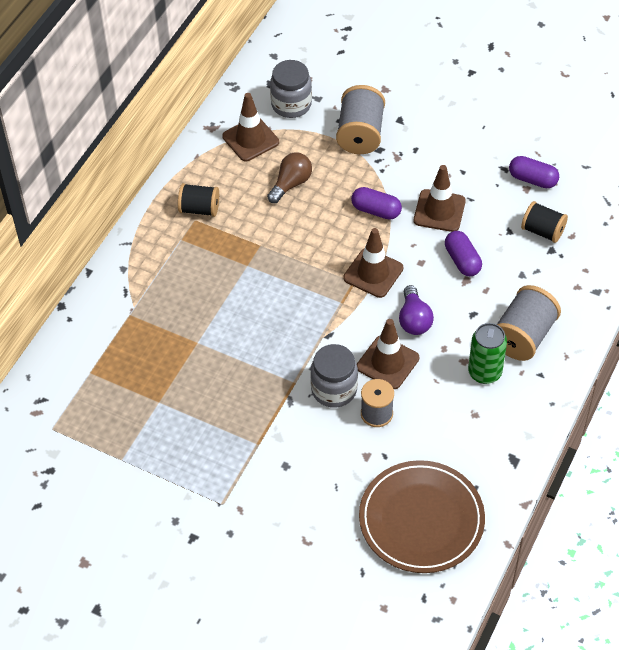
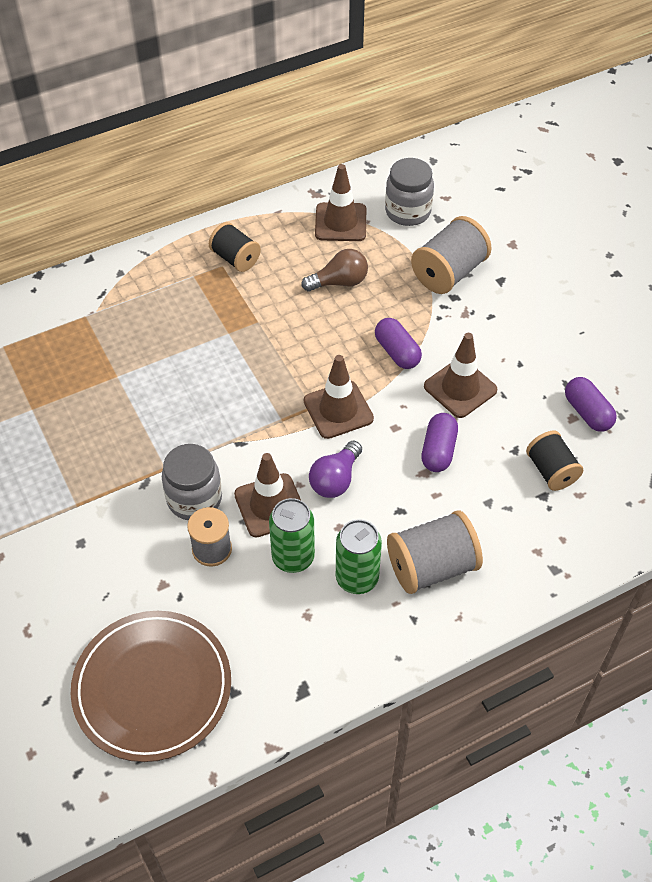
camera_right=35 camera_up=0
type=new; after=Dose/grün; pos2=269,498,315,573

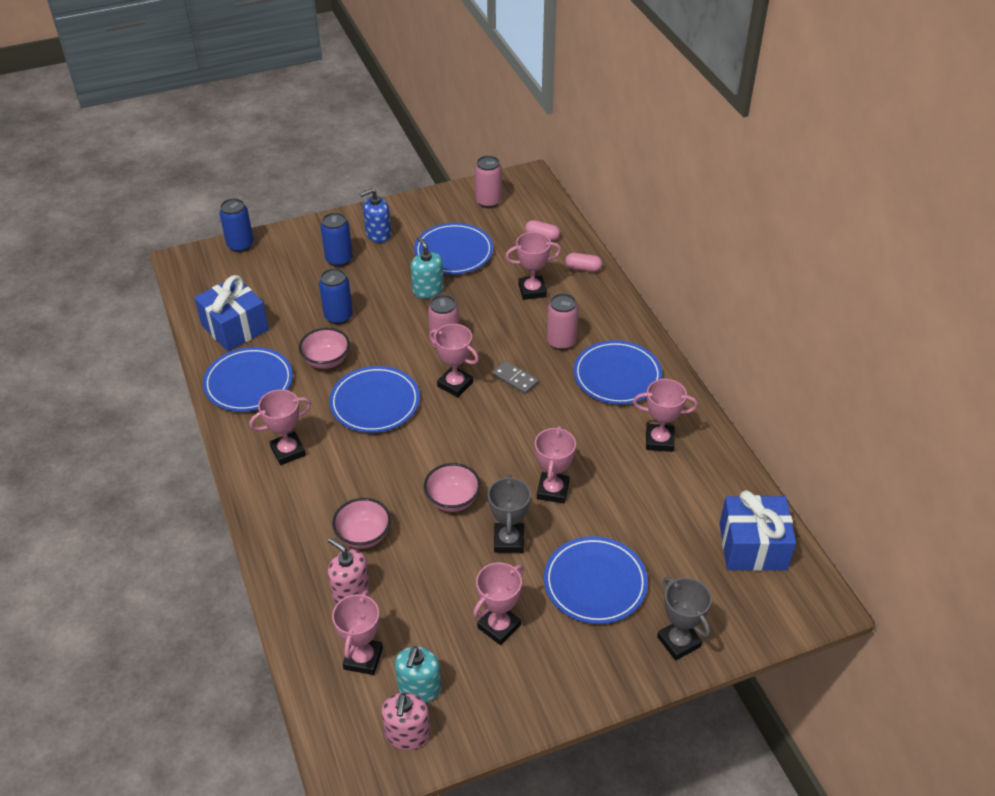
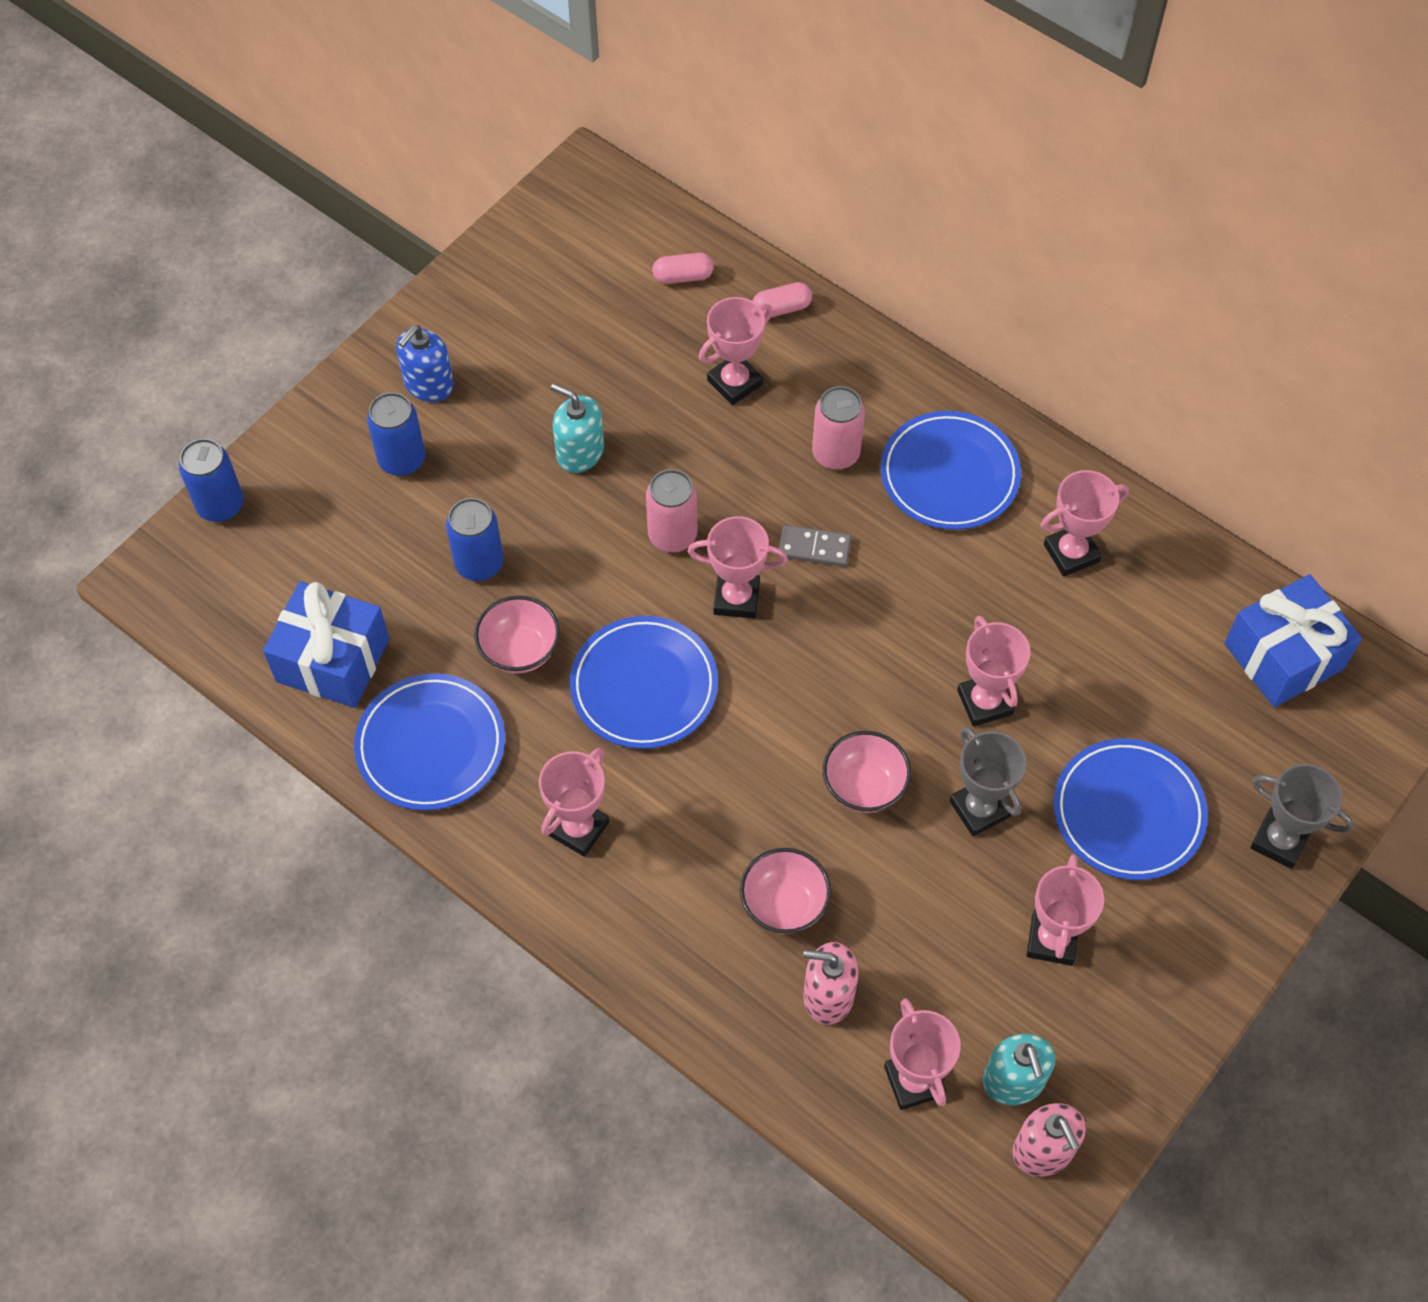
camera_right=-30 camera_up=15
type=gone; before=Dose/rosa; pos1=475,156,502,208
type=gone; before=Teller/blau; pos1=414,223,493,274

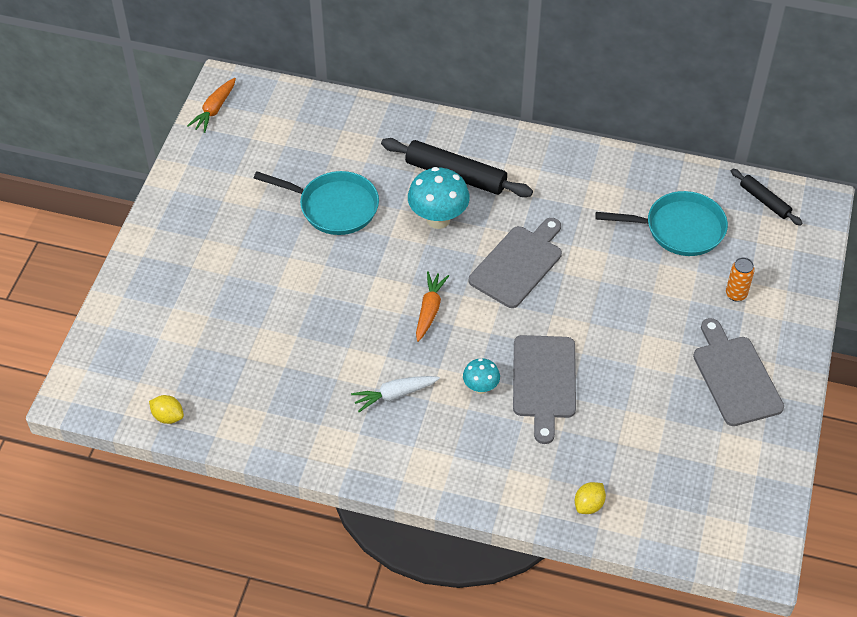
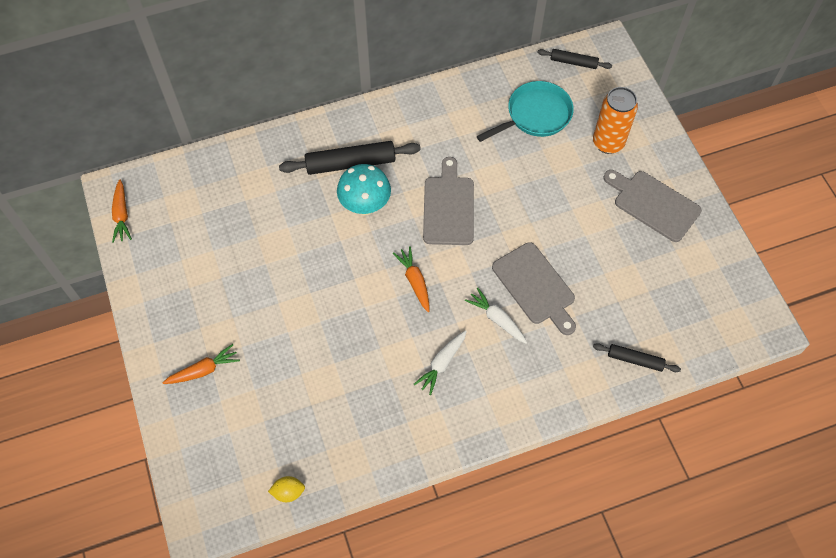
camera_right=-35 camera_up=10
type=gone; before=Pfanne/türkis; pos1=254,171,379,235
type=scaled; before=Dose/orange; pos1=726,257,755,302; pos2=593,87,638,154; scale=1.84
type=swapped; before=Pilz/türkis; after=Karotte/weiß; pos1=463,358,500,394; pos2=465,288,527,344
type=swapped; before=Zitrone/gelb; after=Nudelholz/schwarz; pos1=575,482,606,514; pos2=593,343,681,372
type=new; after=Karotte/orange; pos2=162,344,240,384

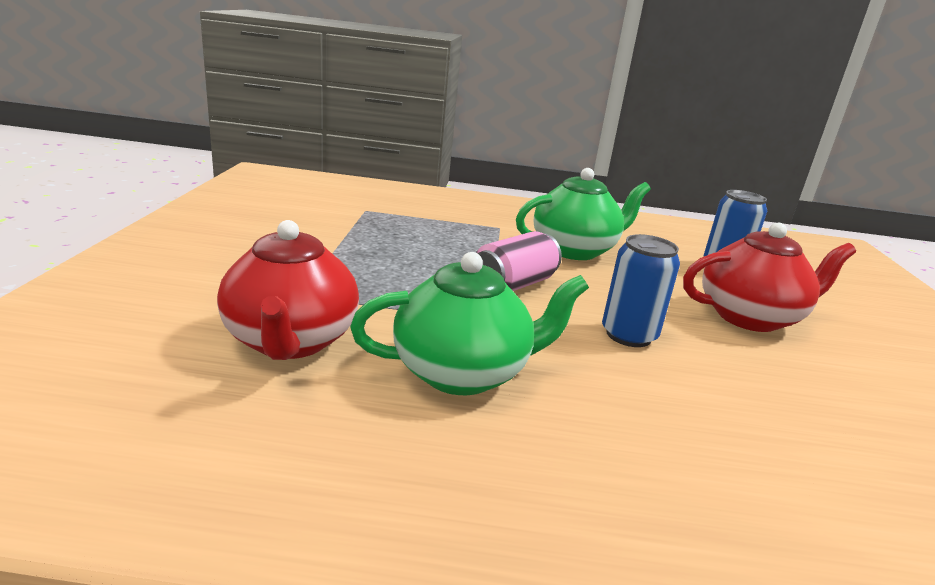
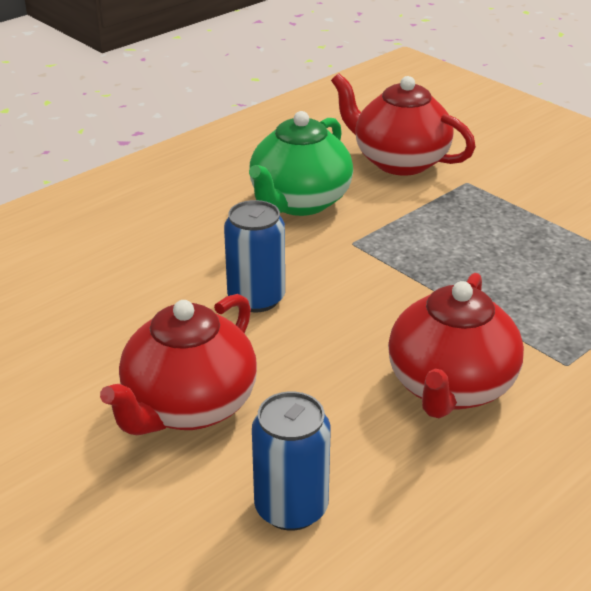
camera_right=135 camera_up=10
type=repainted; before=Teekanne/grün; after=Teekanne/rot; pos1=516,168,651,260; pos2=388,273,524,418
type=gone; before=Dose/rosa; pos1=476,231,562,291

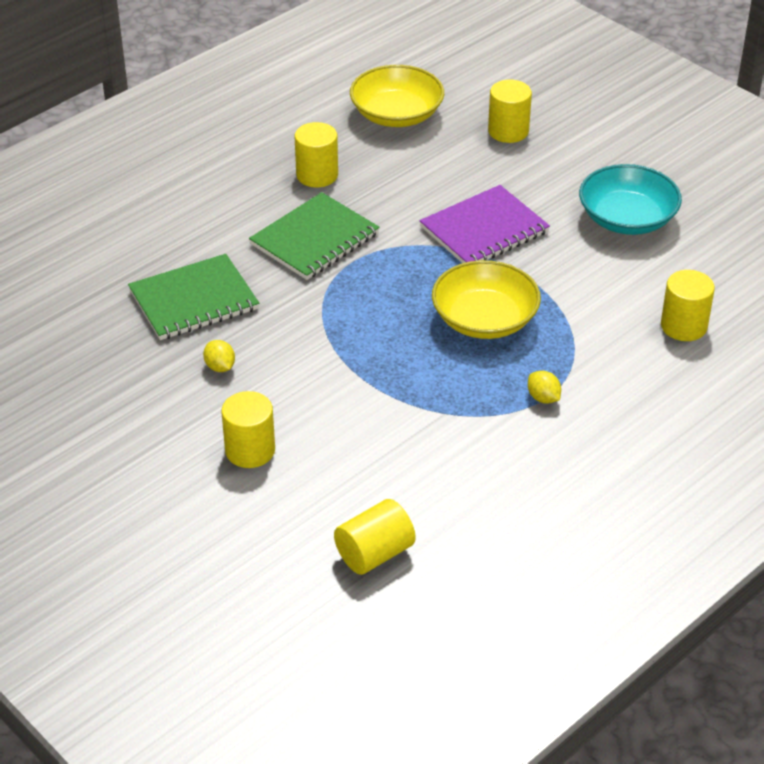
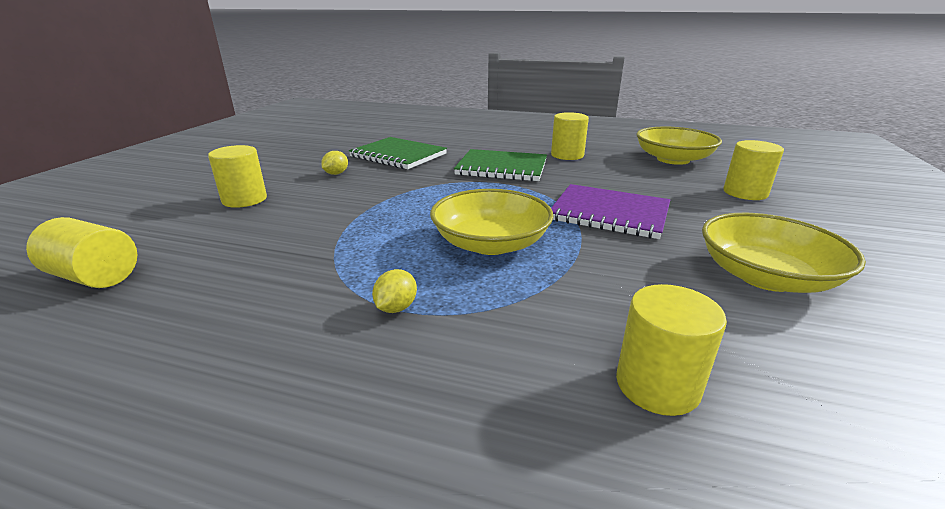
camera_right=60 camera_up=-15
type=repainted; before=Schüssel/türkis; after=Schüssel/gelb; pos1=579,164,682,235; pos2=702,213,866,293

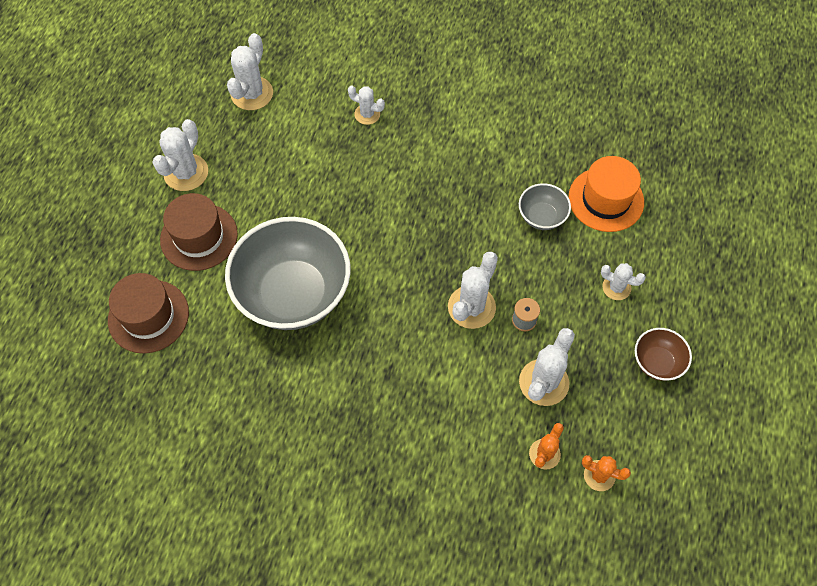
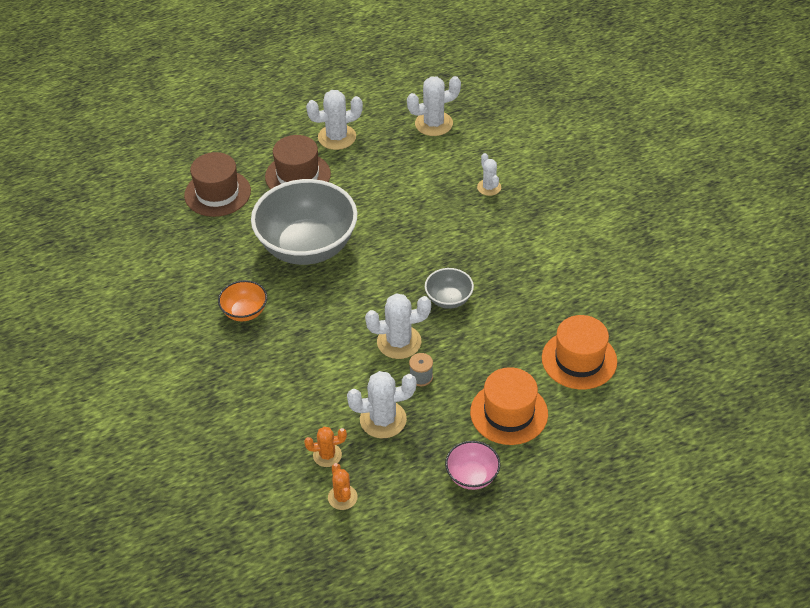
camera_right=50 camera_up=-15
type=shifted; before=Schüssel/grau; pos1=519,183,571,230; pos2=425,268,474,309
type=swapped; before=Kaktus/weiß; after=Hut/orange; pos1=601,263,646,300; pos2=470,367,548,445
type=repainted; before=Schüssel/braun; after=Schüssel/rosa; pos1=635,328,692,381; pos2=445,441,500,490
type=new; after=Schüssel/orange; pos2=218,280,267,321

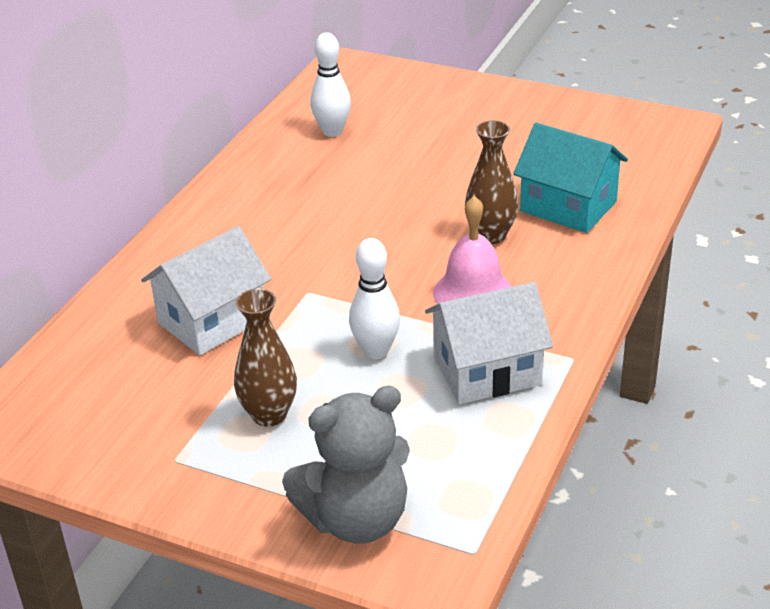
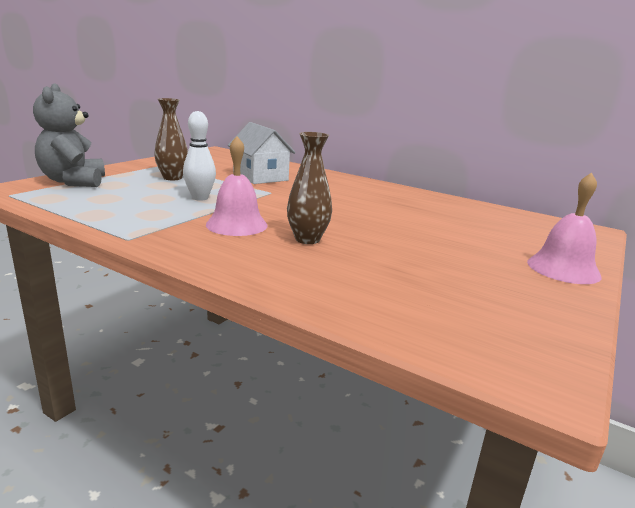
camera_right=95 camera_up=-15
type=gone; before=Bowlingkegel/weiß; pos1=310,33,351,137
type=gone; before=Haus/türkis; pos1=513,123,628,233
type=gone; before=Haus/weiß; pos1=425,282,553,404
type=new; after=Glocke/rosa; pos2=527,172,601,284

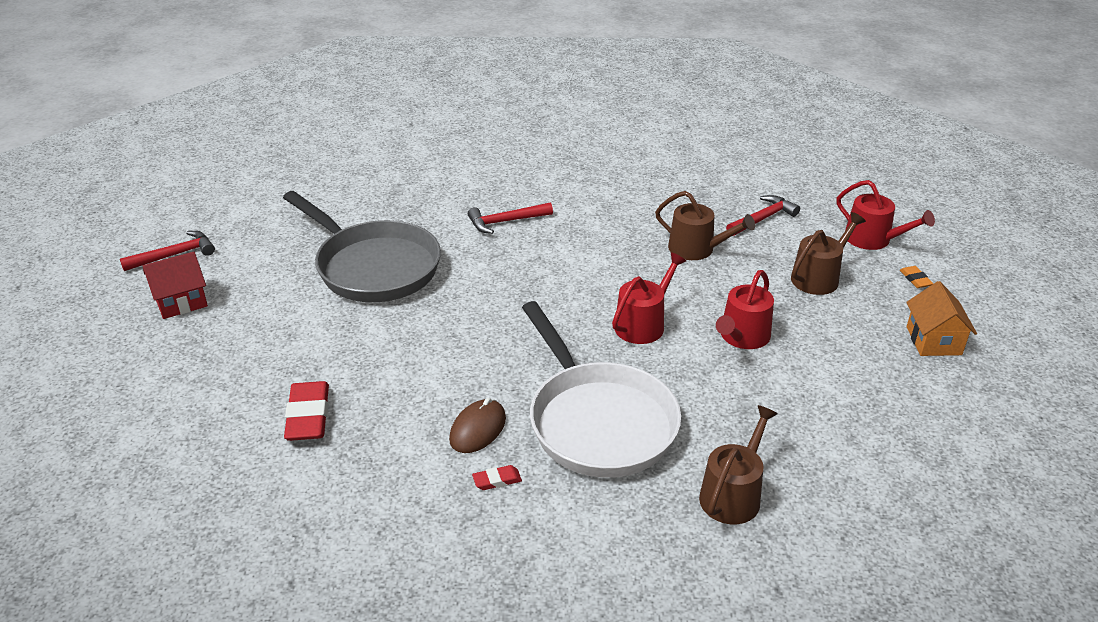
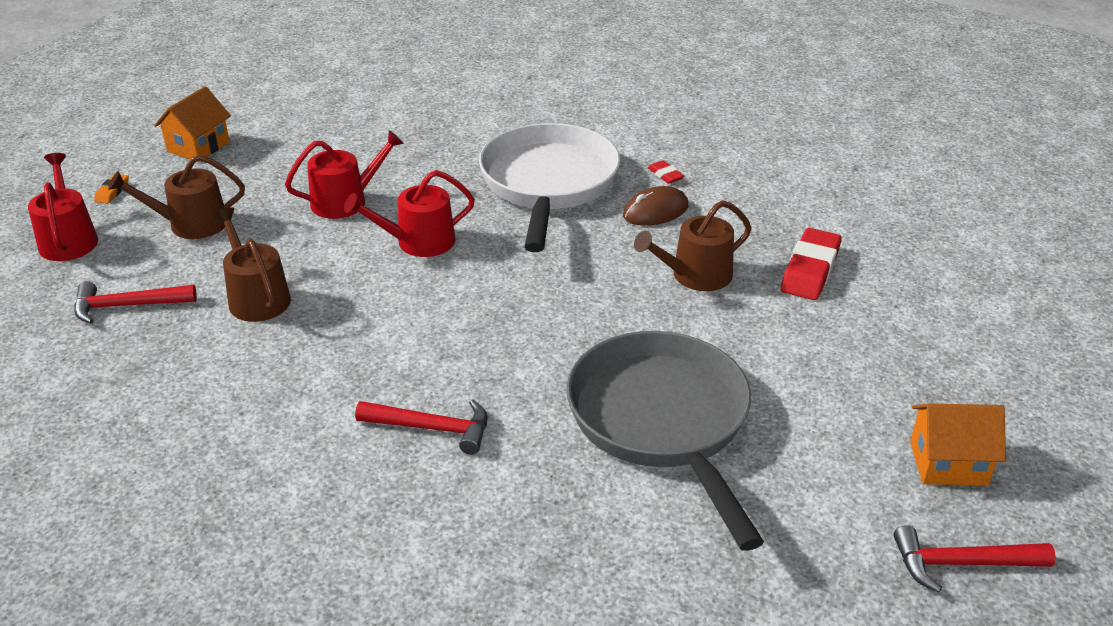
camera_right=-150 camera_up=0
type=repainted; before=Haus/rot; after=Haus/orange; pos1=143,252,208,319; pos2=910,403,1006,486
type=shifted; before=Gießkanne/braun; pos1=699,405,778,524; pos2=634,200,752,291
type=rotated; before=Radiergummi/rot; pos1=472,465,522,490; pos2=648,160,684,184; turn=45

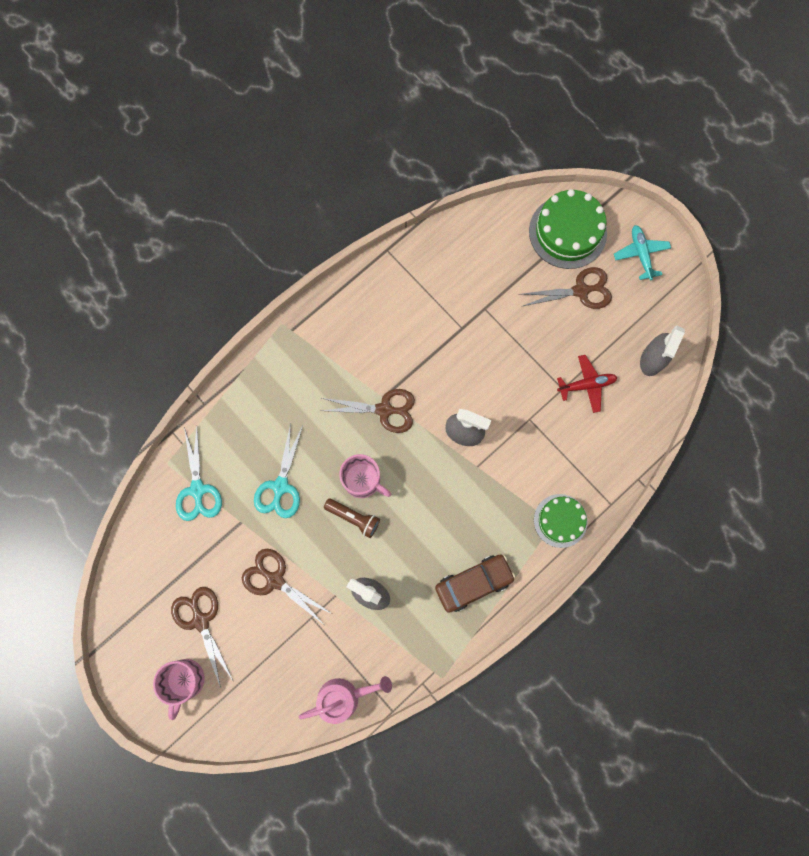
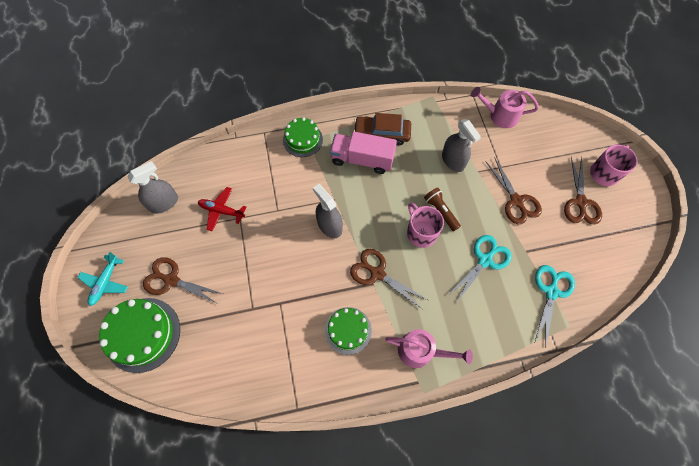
camera_right=-150 camera_up=-10
type=new; after=Lastwagen/rosa; pos2=330,132,397,174
type=new; after=Kuchen/grün; pos2=325,307,372,355
type=new; after=Gießkanne/rosa; pos2=385,329,473,368

